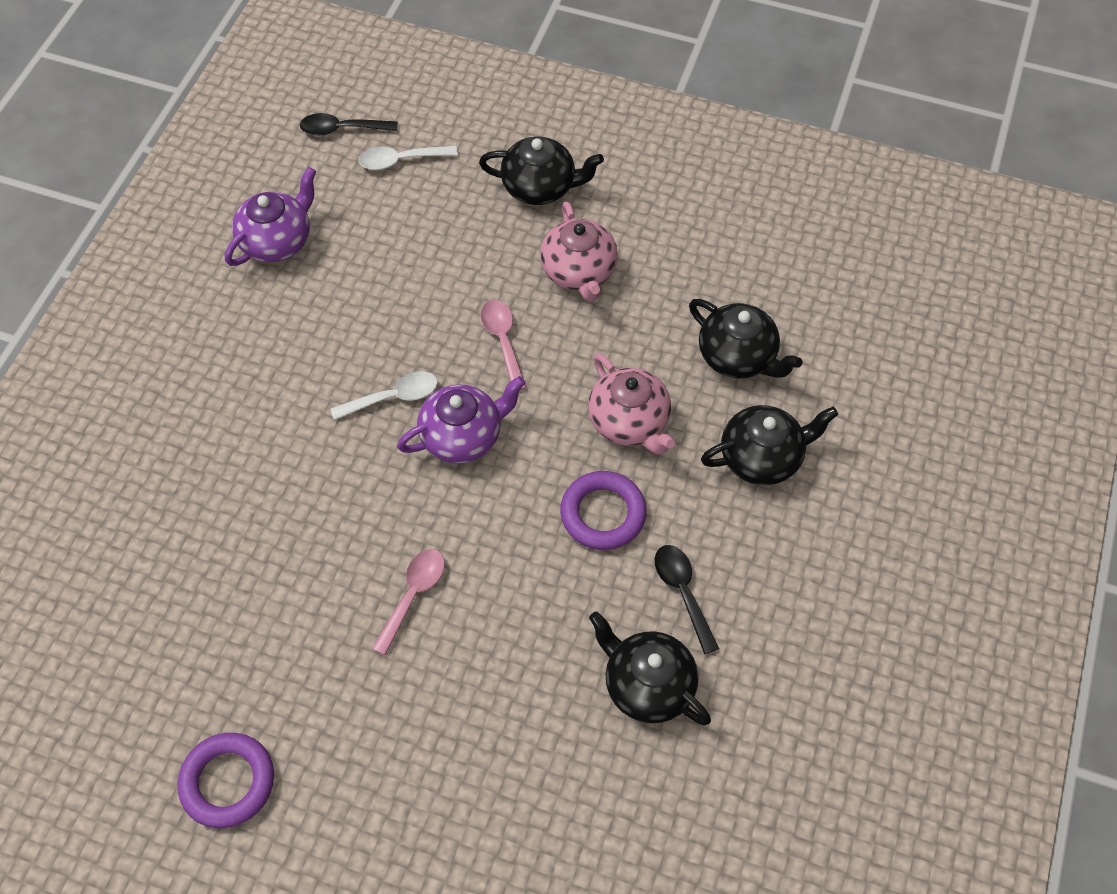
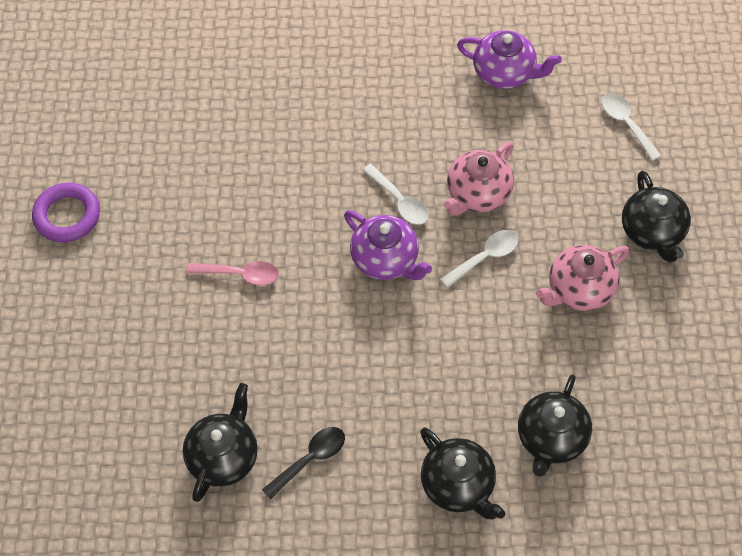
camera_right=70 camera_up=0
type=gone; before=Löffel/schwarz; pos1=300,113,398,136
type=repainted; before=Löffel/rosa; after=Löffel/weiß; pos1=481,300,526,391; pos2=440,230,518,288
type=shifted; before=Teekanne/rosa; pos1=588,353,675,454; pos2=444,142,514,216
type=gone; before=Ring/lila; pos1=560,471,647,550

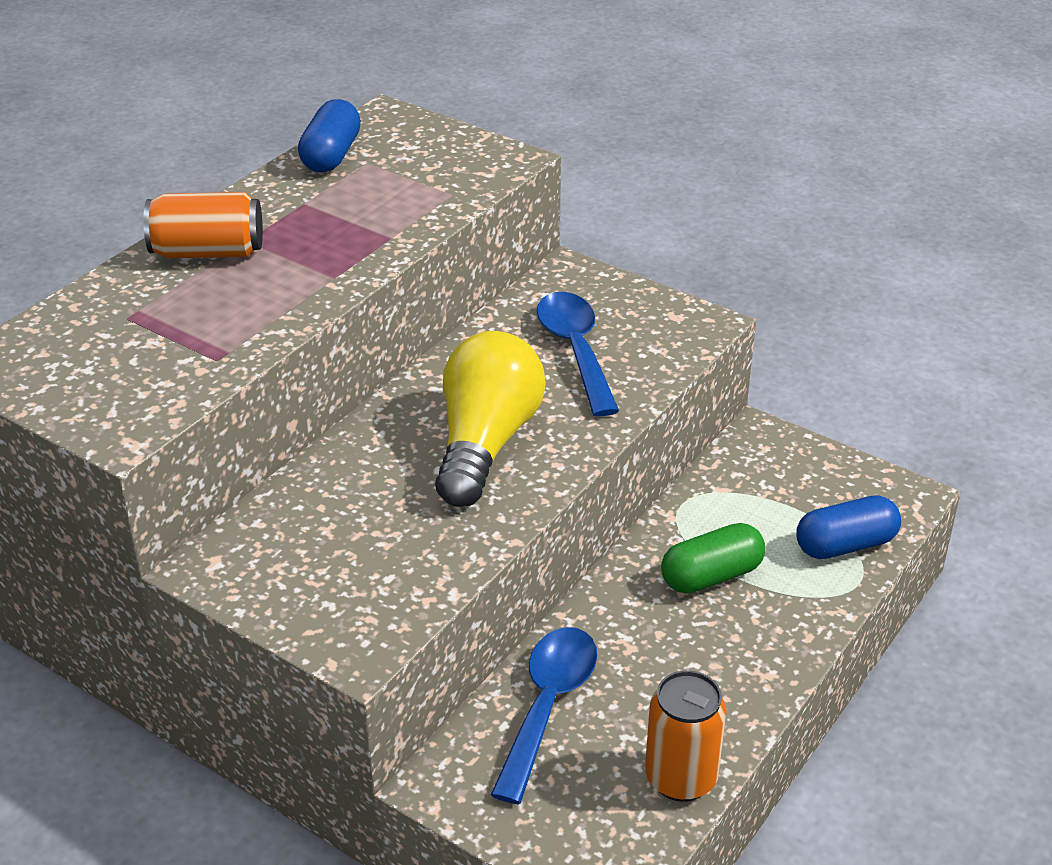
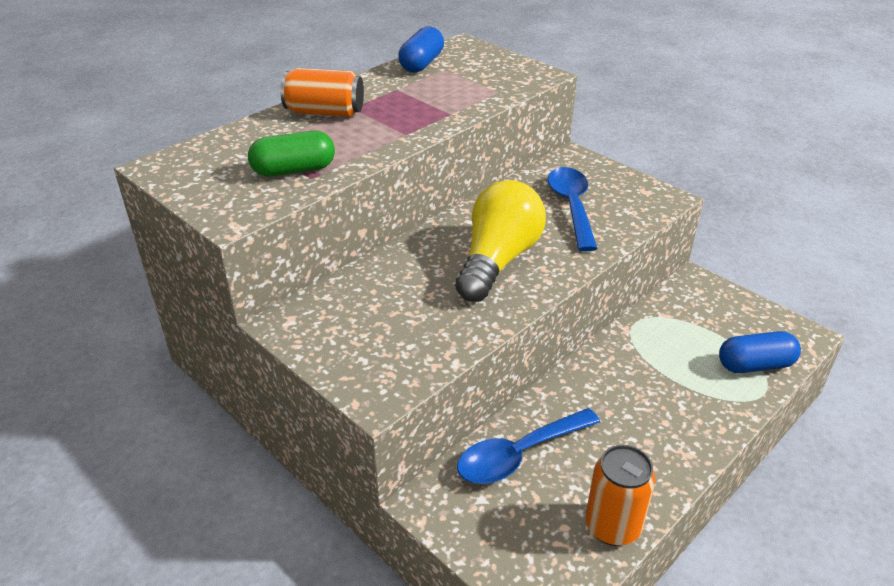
camera_right=10 camera_up=0
type=shifted; before=Kapsel/grün; pos1=661,523,766,593; pos2=248,131,335,176
type=rotated; before=Löffel/blau; pos1=491,627,597,804; pos2=457,408,600,484; turn=-150

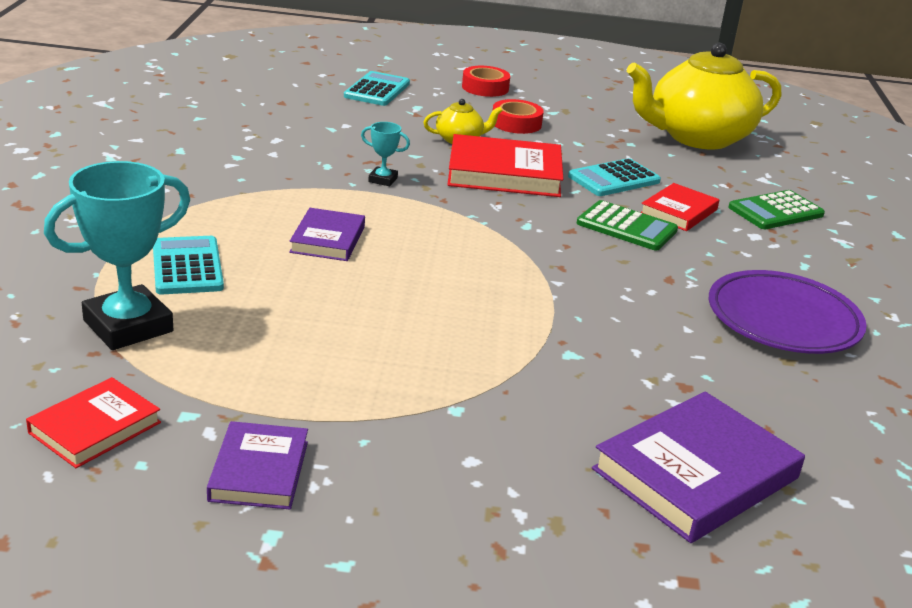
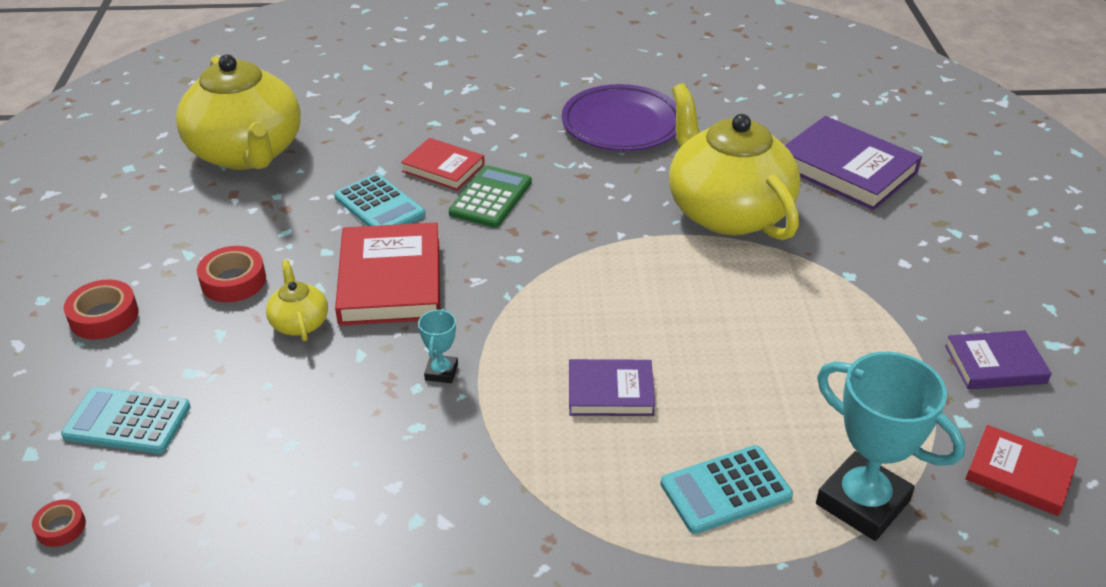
camera_right=-95 camera_up=10
type=gone; before=Taschenrechner/grün; pos1=728,190,825,229
type=new; after=Teekanne/gelb; pos2=669,83,801,240
type=new; after=Klebeband/rot; pos2=32,500,86,547

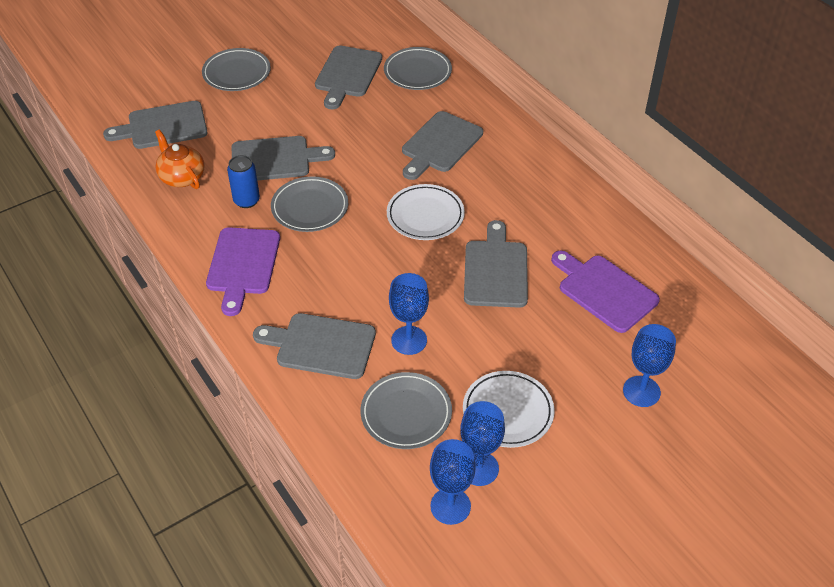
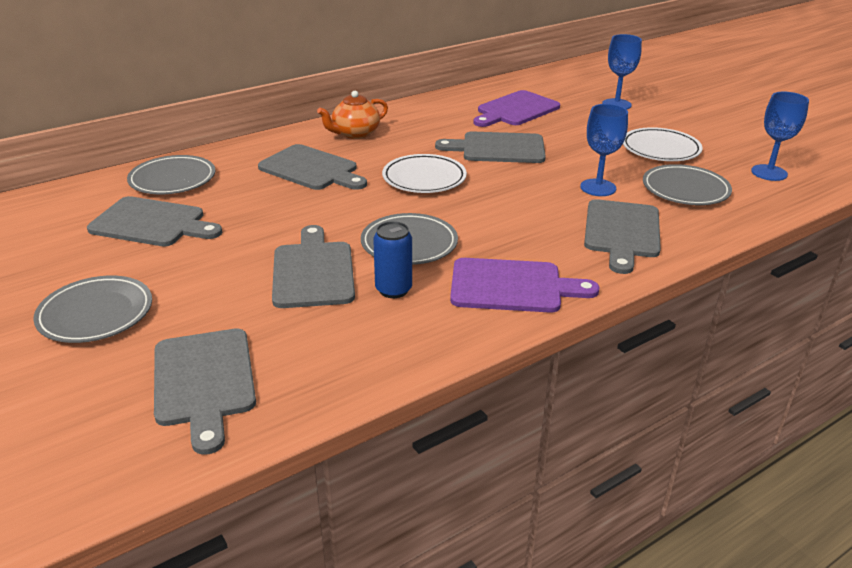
camera_right=-90 camera_up=-15
type=shifted; before=Teekanne/orange; pos1=155,130,205,189; pos2=317,91,388,139
type=gone; before=Kelch/blau; pos1=460,401,505,486

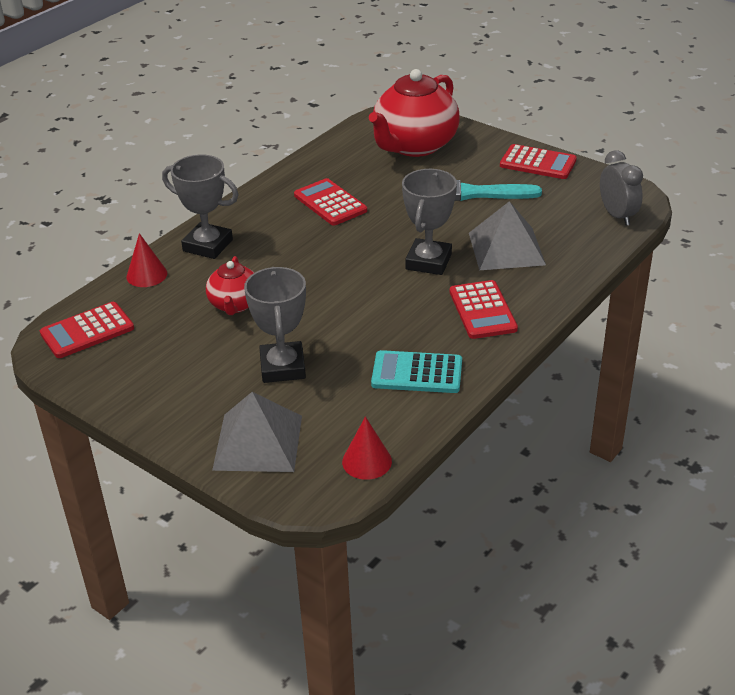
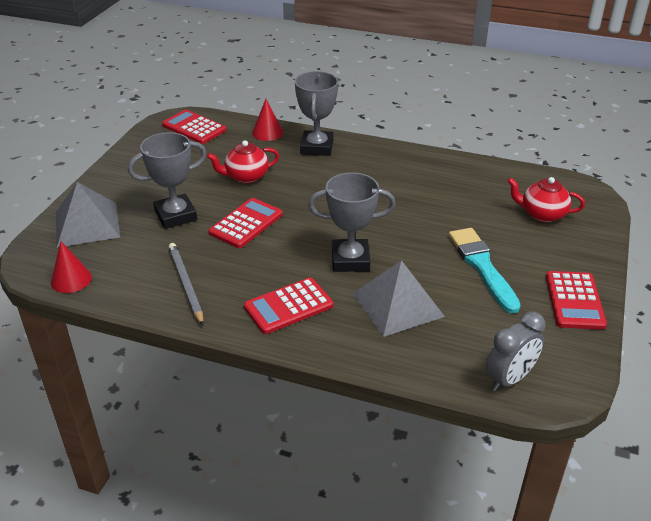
camera_right=70 camera_up=0
type=scaled; before=Teekanne/rot; pos1=369,69,460,157; pos2=507,177,585,222; scale=0.53
type=shifted; before=Taschenrechner/rot; pos1=294,178,367,226; pos2=208,198,283,248
type=swapped; before=Taschenrechner/türkis; after=Bleistift/grau; pos1=371,350,462,393; pos2=169,243,204,326

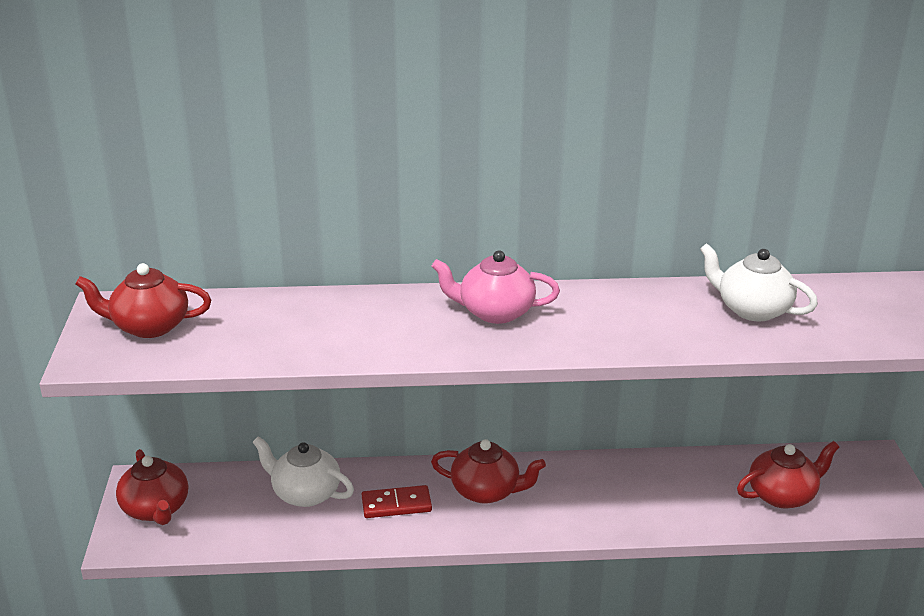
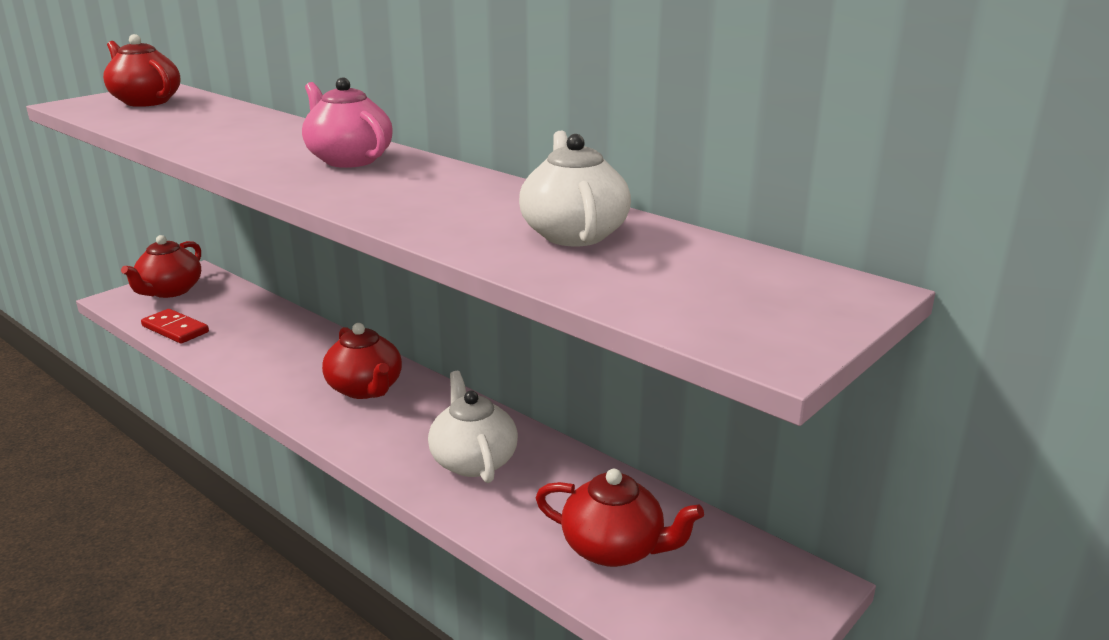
camera_right=45 camera_up=-5
type=shifted; before=Teekanne/weiß; pos1=253,436,354,507; pos2=428,371,518,483
type=shifted; before=Dominostein/rot; pos1=362,485,432,518; pos2=141,309,209,344

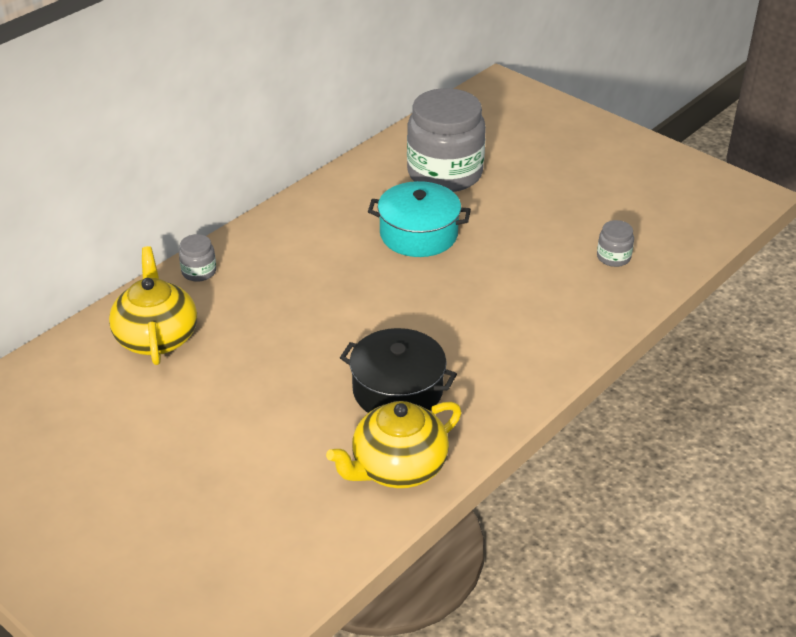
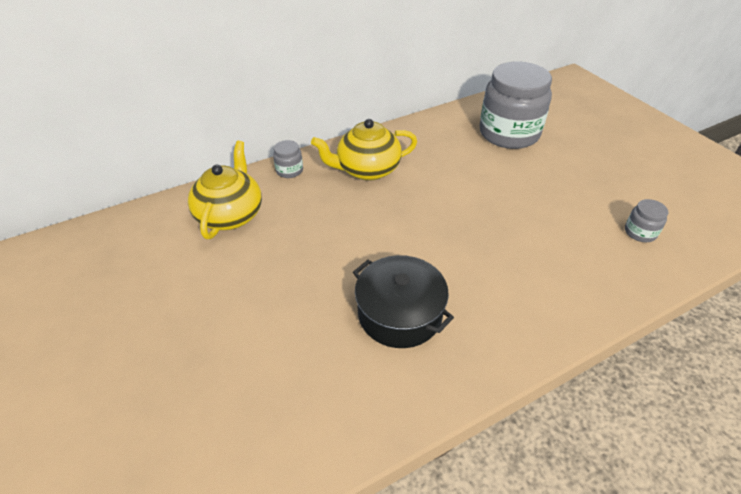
camera_right=20 camera_up=5
type=gone; before=Kochtopf/türkis; pos1=368,181,471,257
type=shifted; before=Teekanne/gelb; pos1=326,401,461,488; pos2=311,119,417,181

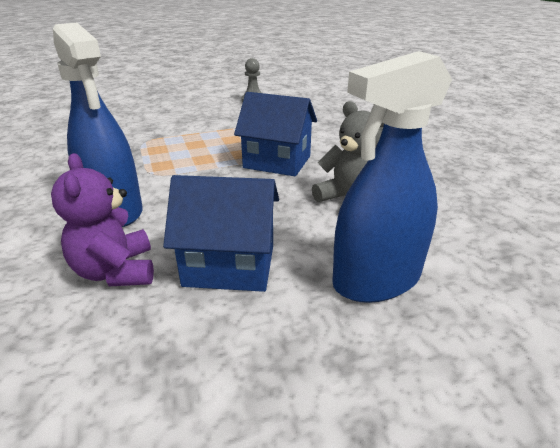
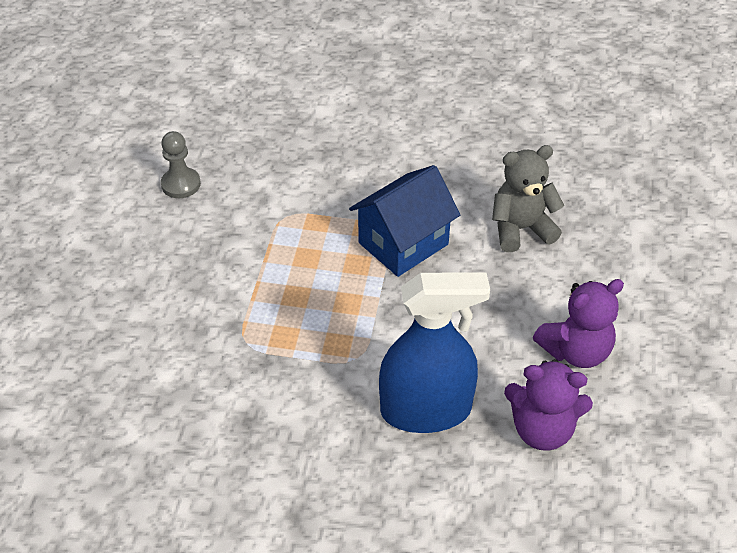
camera_right=-60 camera_up=15
type=gone; before=Sprühflasche/blau; pos1=332,51,452,303
type=swapped; before=Haus/blau; after=Teddybär/lila; pos1=163,175,279,292; pos2=533,279,624,368

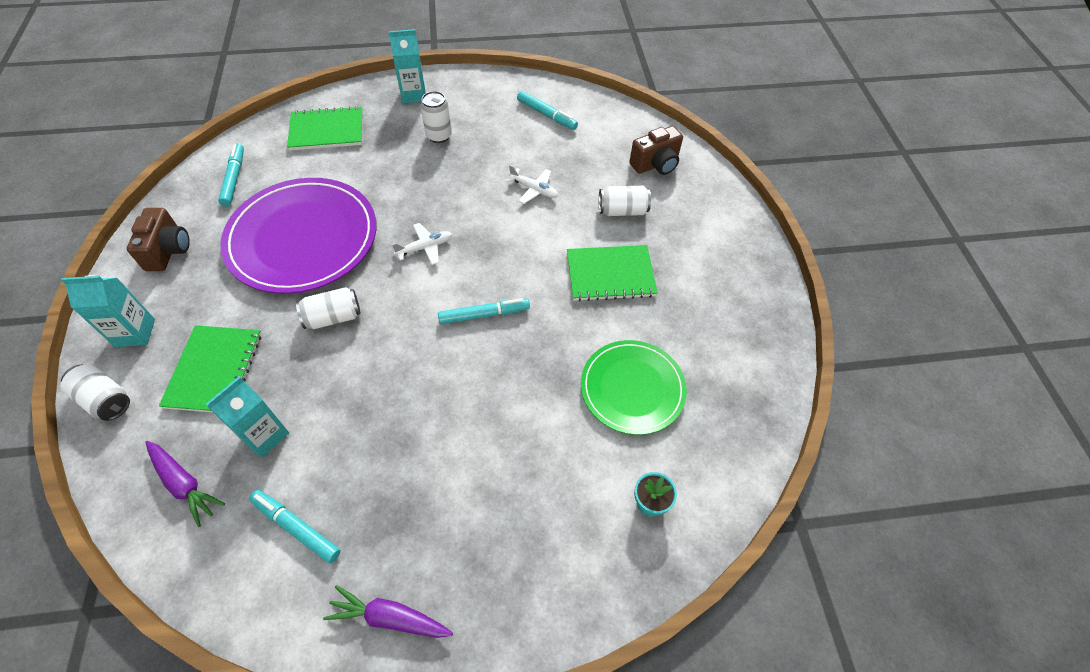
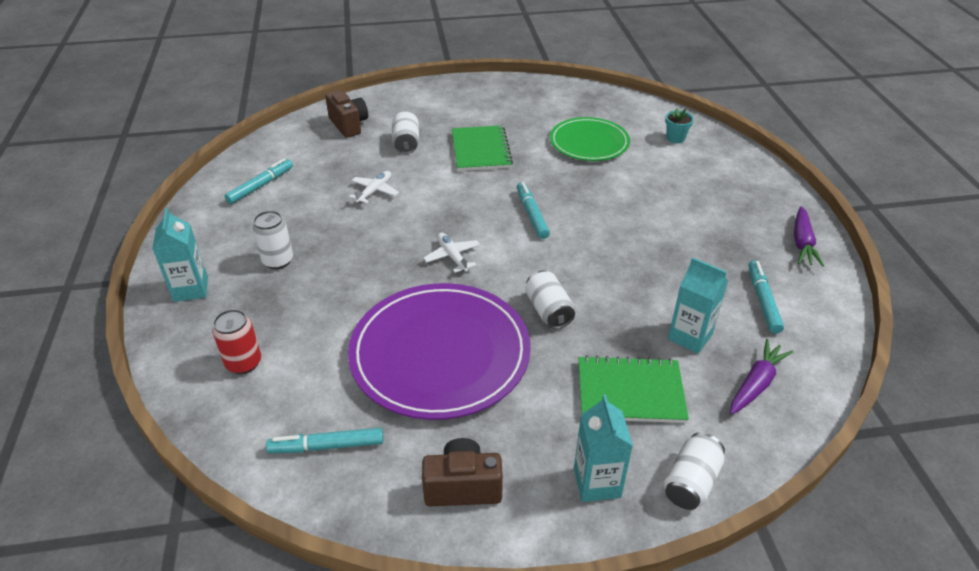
camera_right=-90 camera_up=-15
type=swapped; before=Notizbuch/grün; after=Dose/rot; pos1=287,106,363,151; pos2=212,309,261,374
type=rotated; before=Filzstift/türkis; pos1=249,490,341,563; pos2=749,260,784,334; turn=150

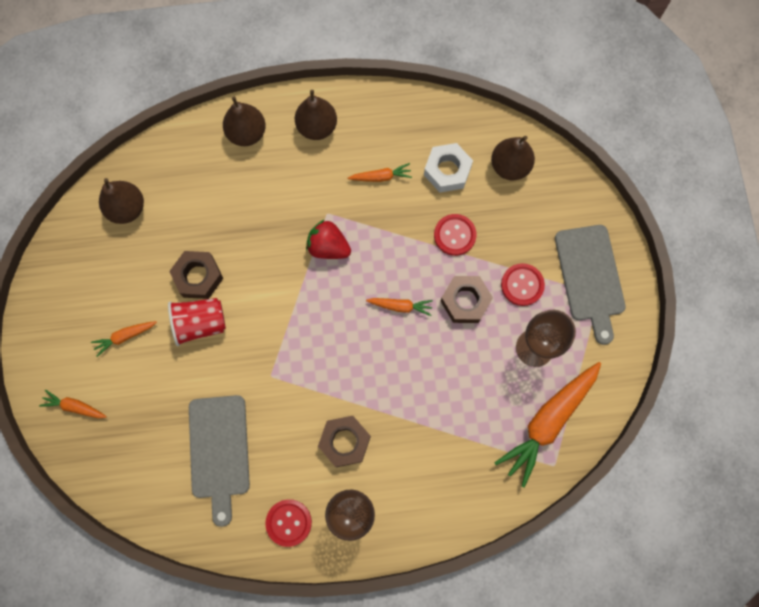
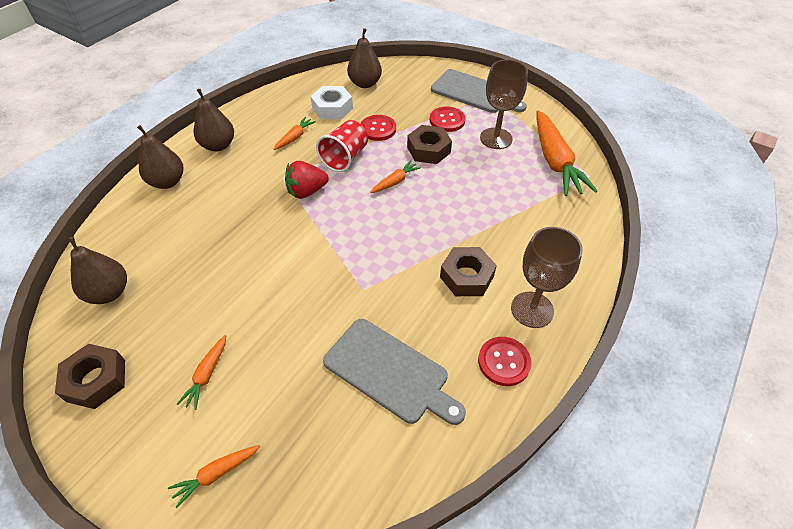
camera_right=-50 camera_up=-25
type=shifted; before=Sechskantmutter/braun; pos1=169,251,223,299; pos2=55,344,125,409
type=shifted; before=Becher/rot; pos1=168,298,226,346; pos2=316,120,368,172

